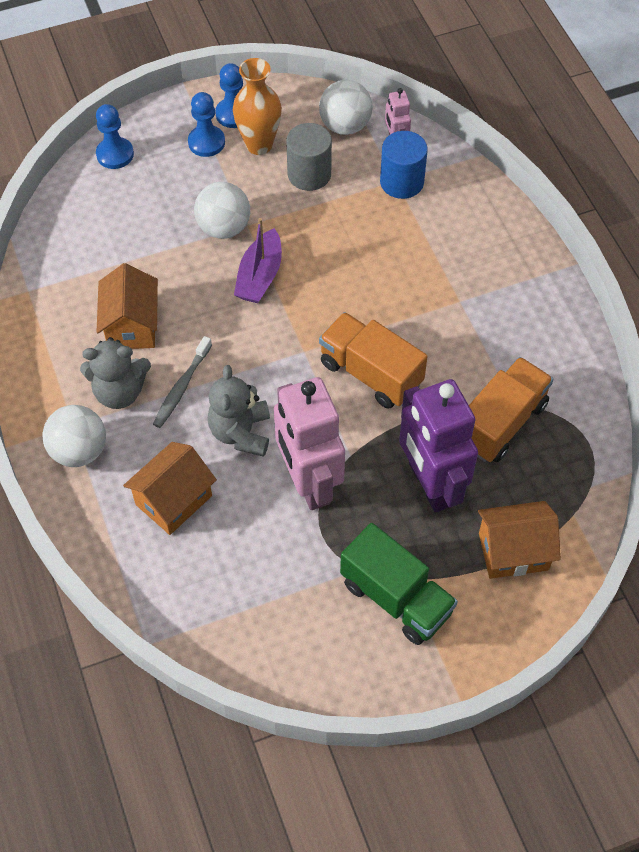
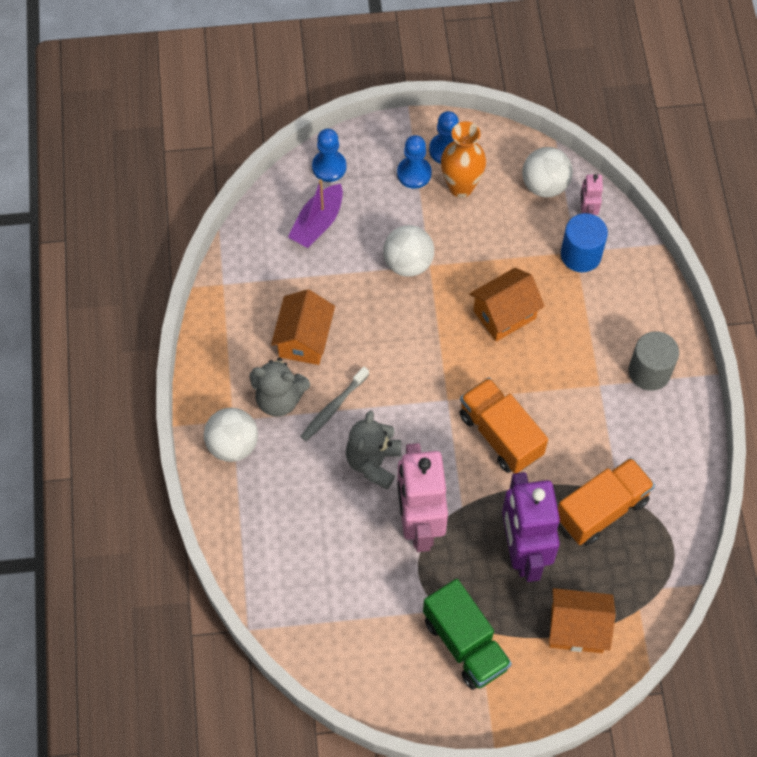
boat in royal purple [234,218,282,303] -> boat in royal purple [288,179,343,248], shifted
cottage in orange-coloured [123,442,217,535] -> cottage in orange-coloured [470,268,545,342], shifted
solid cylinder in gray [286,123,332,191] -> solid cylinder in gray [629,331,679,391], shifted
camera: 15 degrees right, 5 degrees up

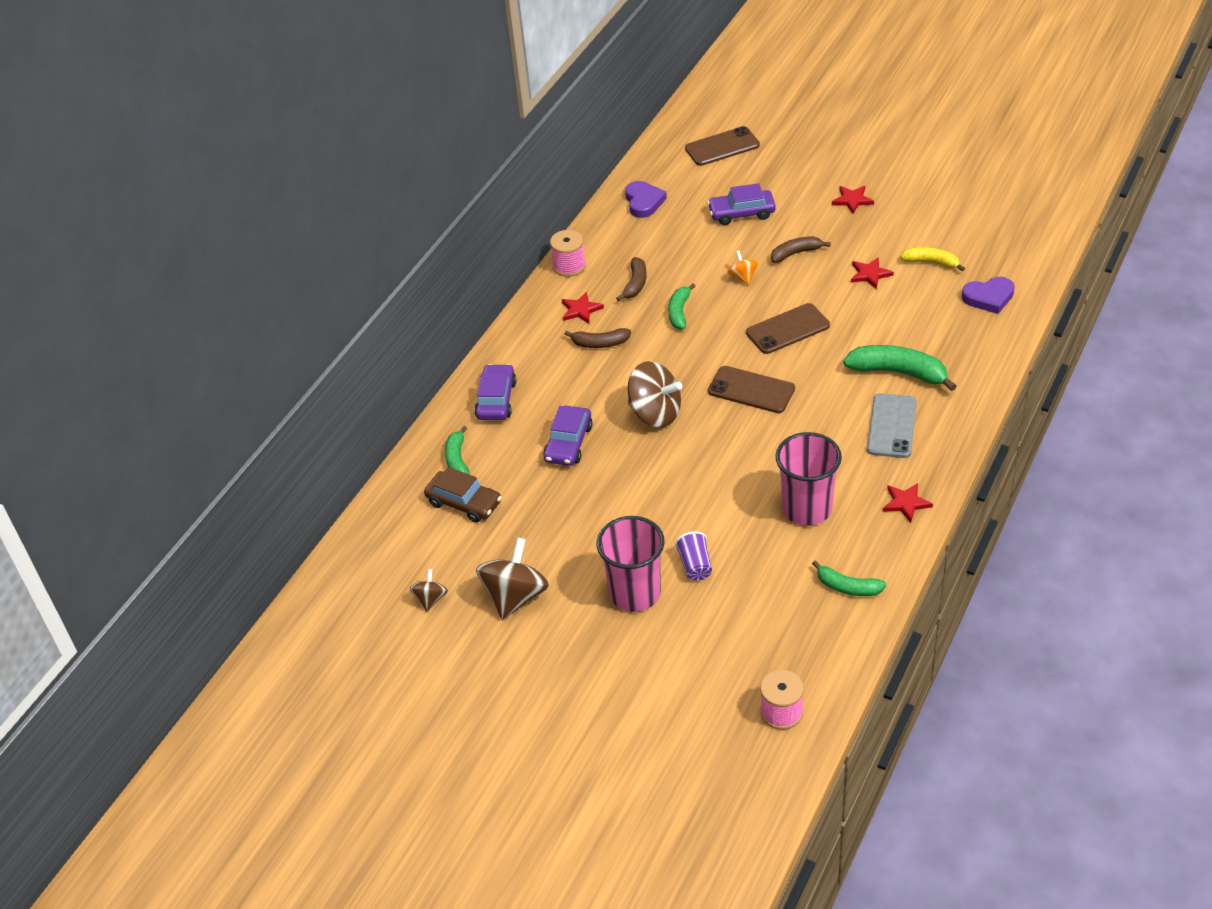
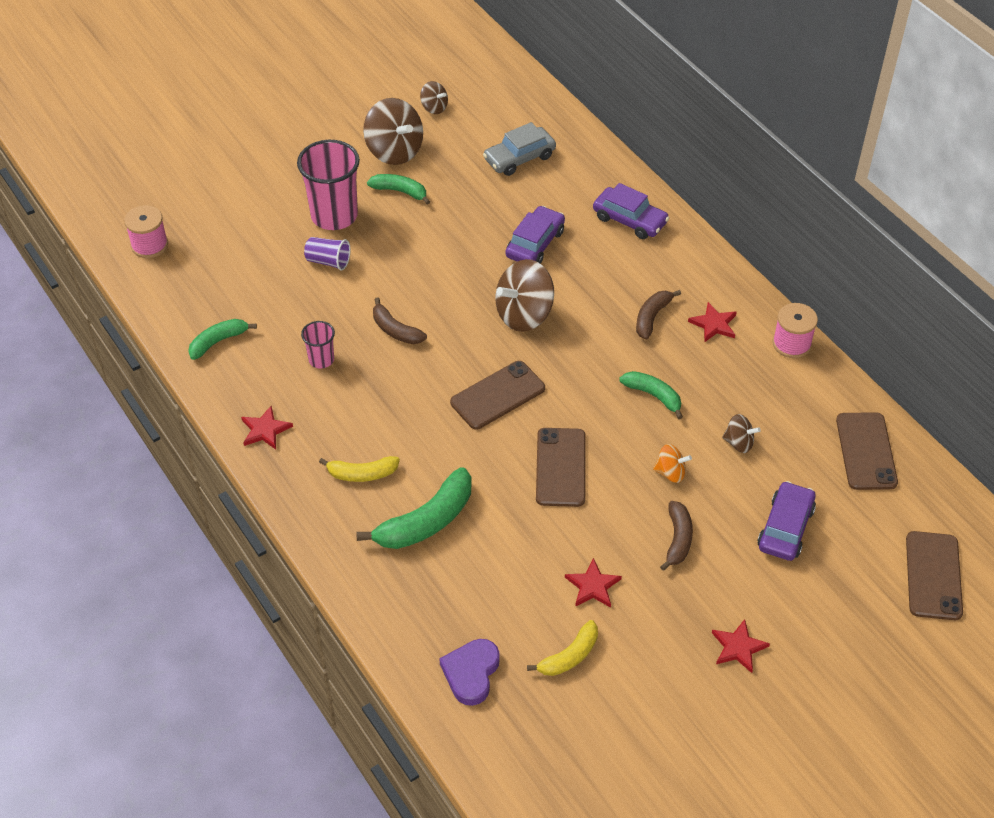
tumbler in rosy [775,432,842,526] -> tumbler in rosy [301,321,335,369], x0.51
mobile phone in gray [867,393,917,458] -> banana in yellow [319,456,400,482]
banana in leaf-green [445,426,470,475] -> banana in leaf-green [367,174,430,204], shifted
banana in russet [616,257,647,301] -> banana in russet [373,298,427,344], shifted
automobile in russet [424,467,502,523] -> automobile in gray [483,122,556,176]
automobile in royal purple [543,406,593,466] -> automobile in royal purple [505,206,565,264], 75 degrees clockwise
none -> spinning top in russet [722,414,761,453]
heart shape in royal purple [625,181,667,218] -> mobile phone in russet [836,412,898,490]
camera: 115 degrees right, 5 degrees up

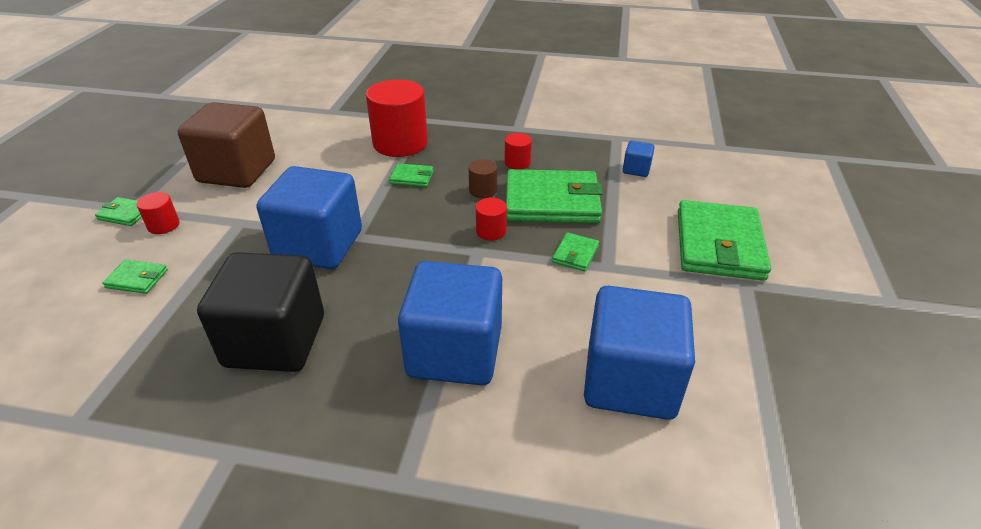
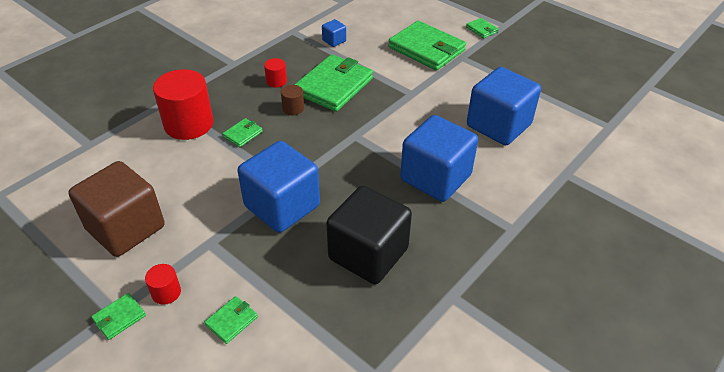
billfold in leaf-green [552,232,599,271] -> billfold in leaf-green [466,18,499,38], shifted
solid cylinder in crimson [476,198,507,241] -> none
camera: 60 degrees left, 5 degrees up

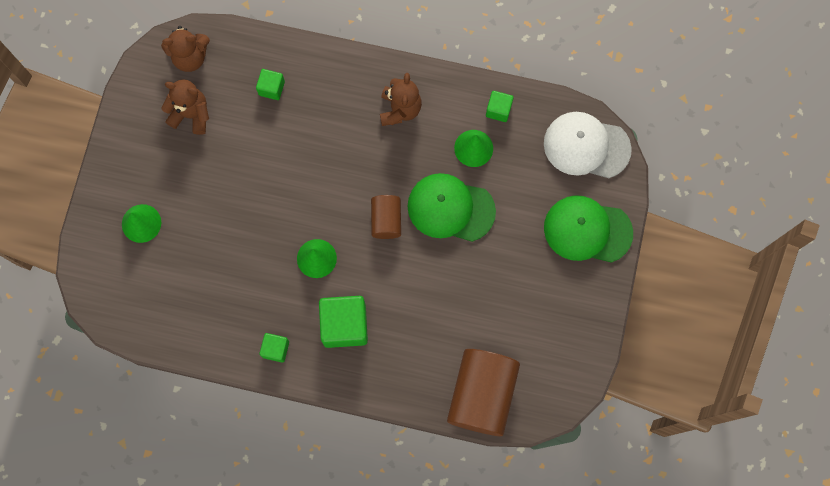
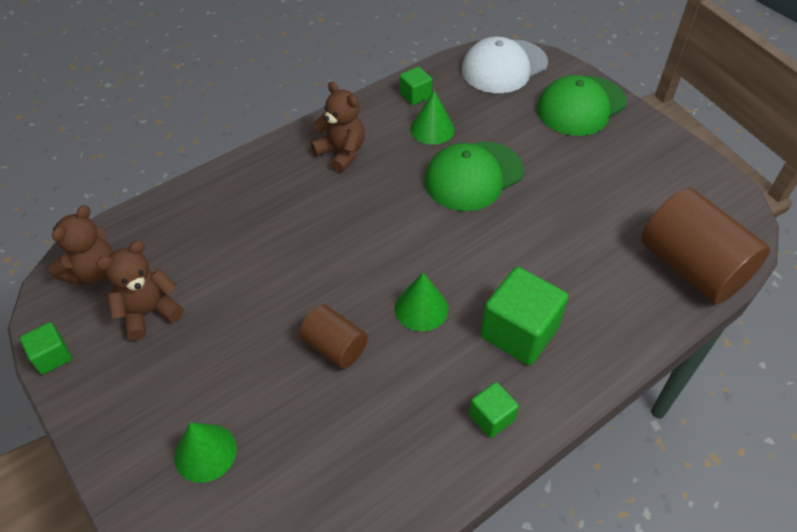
block in leaf-green [256,69,285,100] -> block in leaf-green [20,322,72,375], shifted
solid cylinder in russet [371,195,401,239] -> solid cylinder in russet [299,304,368,369], shifted
camera: 50 degrees left, 25 degrees down

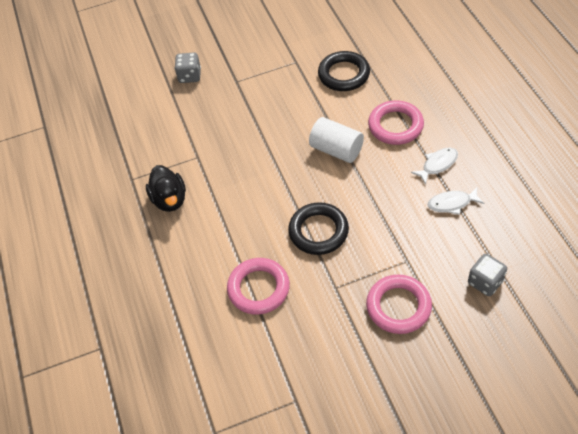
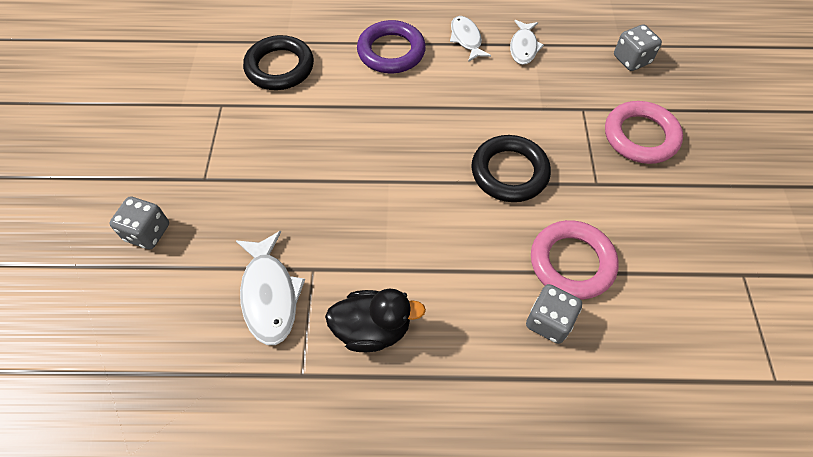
none -> toy fish in white [236,231,305,345]
hoop in rosy [368,100,424,145] -> hoop in royal purple [357,20,426,74]
none -> die in gray [526,284,582,344]
solid cylinder in white [309,117,364,163] -> none
camera: 75 degrees left, 5 degrees up

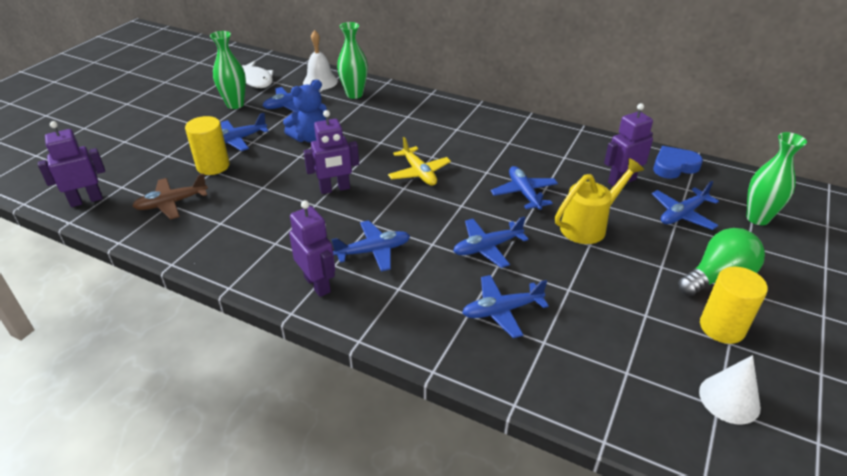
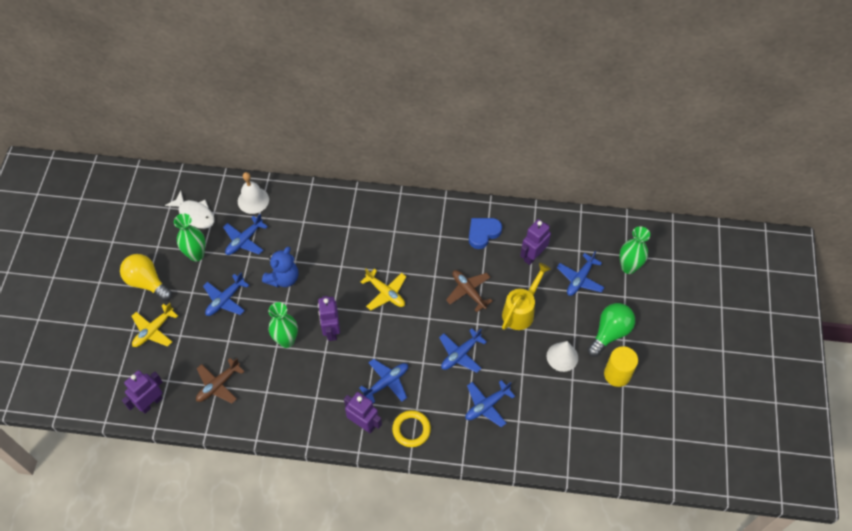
none -> lightbulb in yellow [120,254,172,301]
none -> toy plane in yellow [131,303,178,347]
tall vase in leaf-green [337,22,368,99] -> tall vase in leaf-green [269,302,298,348], shifted
toy robot in royal purple [303,110,359,194] -> toy robot in royal purple [318,296,340,341], 120 degrees clockwise
none -> hoop in yellow [392,410,431,447]
toy plane in cobalt [491,166,558,210] -> toy plane in russet [446,270,493,312]
heart shape in cobalt [653,146,703,179] -> heart shape in cobalt [469,218,502,249], shifted
solid cone in white [699,355,761,424] -> solid cone in white [547,341,578,372], shifted
solid cylinder in yellow [185,116,230,175] -> none
camera: 20 degrees left, 20 degrees up

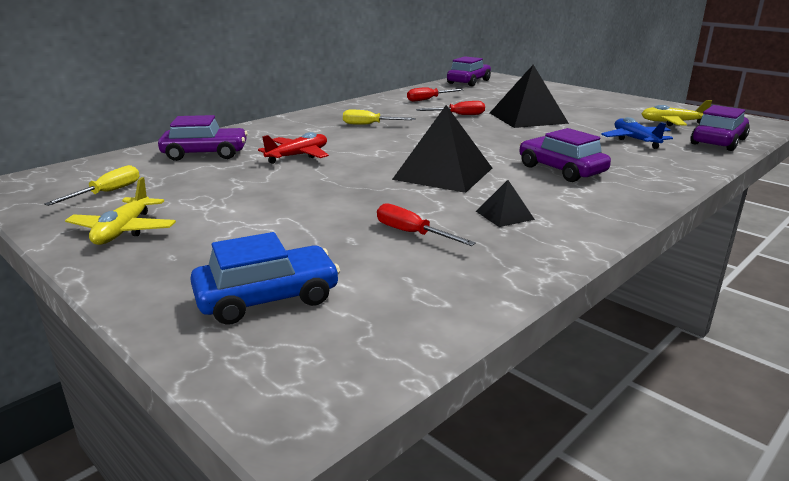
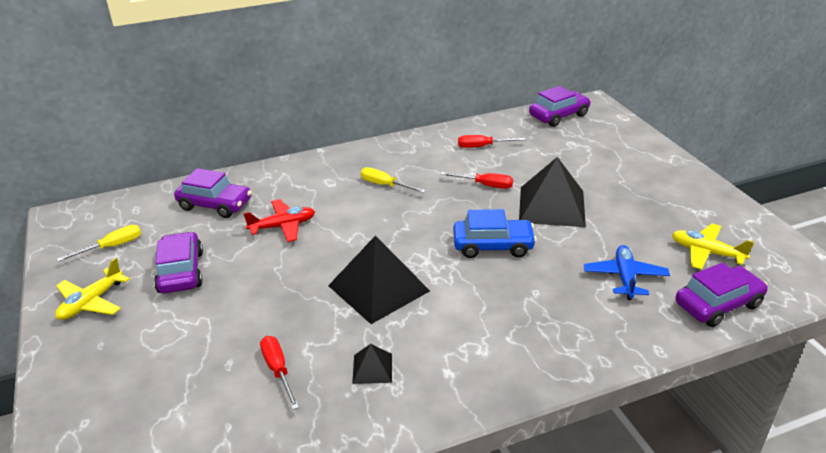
automobile in royal purple [520,128,611,182] -> automobile in royal purple [154,231,203,293], shifted
automobile in cobalt [190,232,340,325] -> automobile in cobalt [453,209,537,258], shifted
camera: 25 degrees right, 10 degrees up

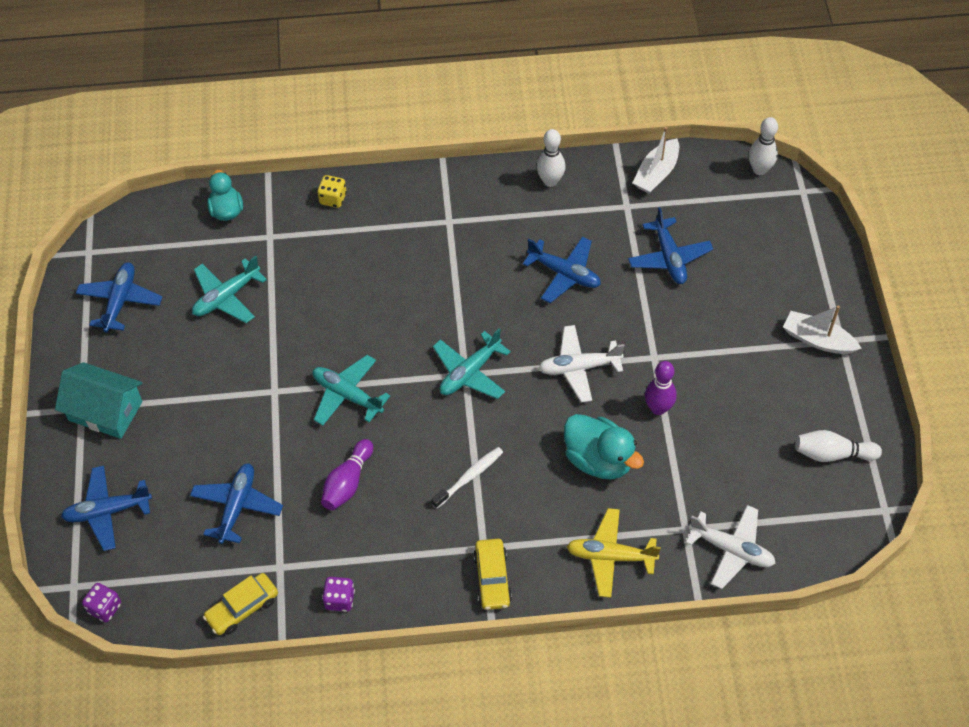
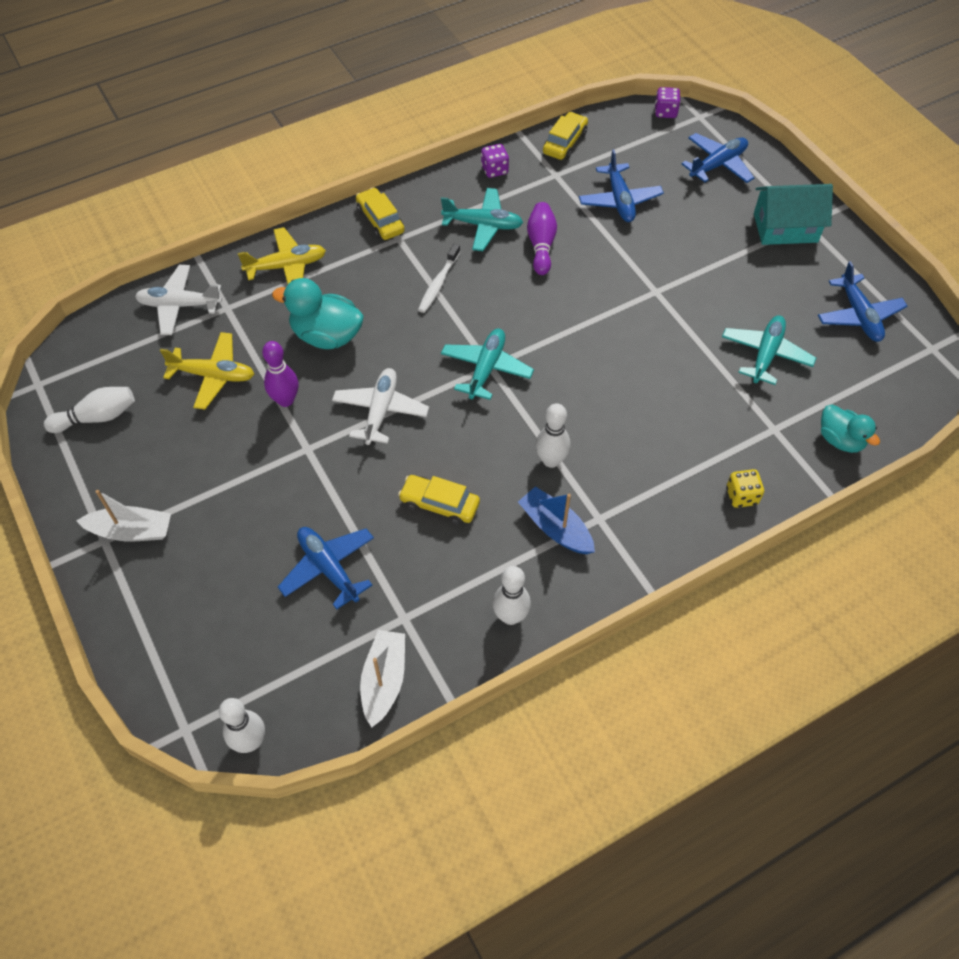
none -> toy plane in yellow [160,332,254,409]
toy plane in white [539,325,624,403] -> toy plane in white [332,368,429,445], 45 degrees counterclockwise
toy plane in cobalt [523,237,601,303] -> automobile in yellow [398,475,480,525]
toy plane in teal [312,355,390,426] -> toy plane in teal [441,188,523,251], shifted
none -> boat in cobalt [518,487,595,554]
none -> skittle in white [536,403,571,468]
camera: 155 degrees right, 0 degrees up

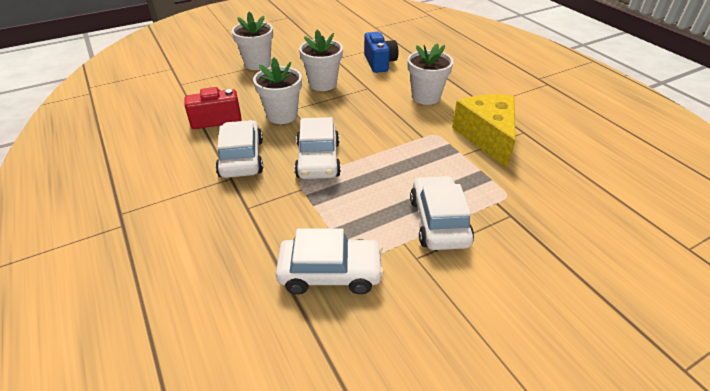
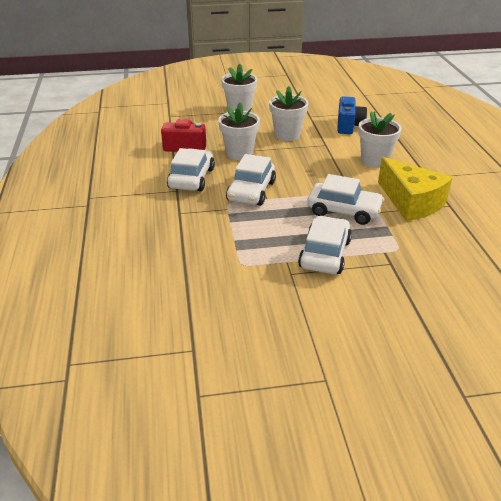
automobile in white [276,229,384,294] -> automobile in white [307,174,384,225], shifted
cheese in yellow [452,94,515,168] -> cheese in yellow [378,157,453,221], 135 degrees clockwise
camera: 20 degrees right, 5 degrees down

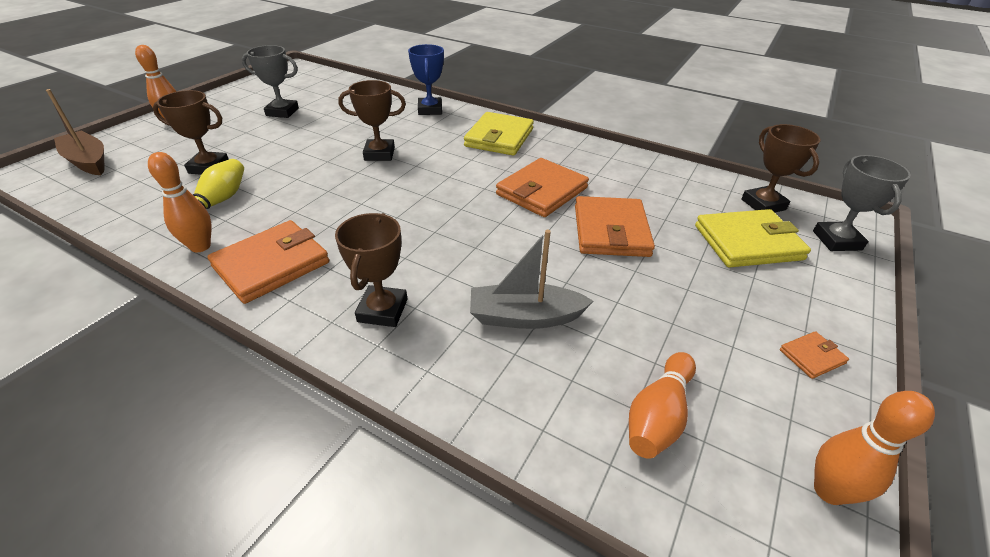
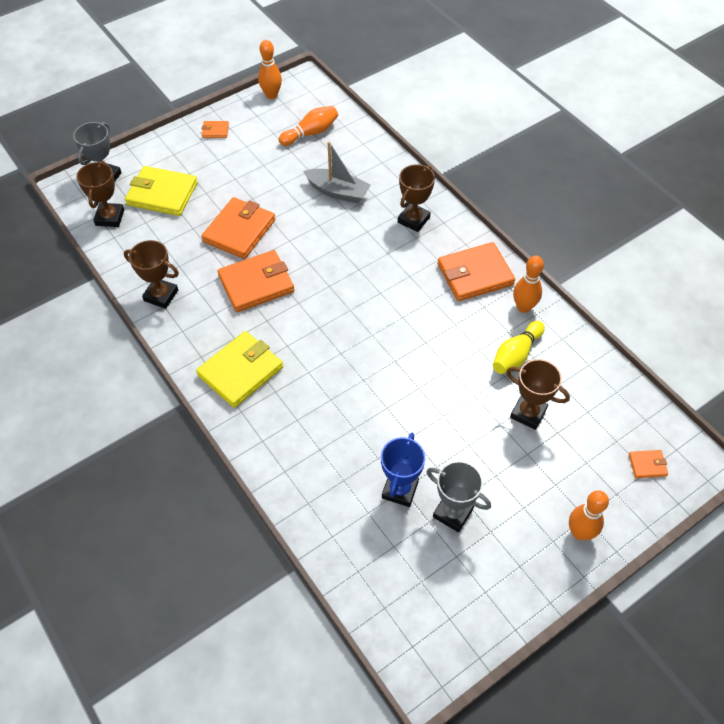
prize cup in russet [338,80,406,161] -> prize cup in russet [124,240,179,309], shifted
prize cup in cobalt [408,44,444,115] -> prize cup in cobalt [381,433,425,507], shifted
boat in russet [46,89,105,175] -> billfold in orange-coloured [629,450,668,478]
camera: 155 degrees left, 15 degrees up

